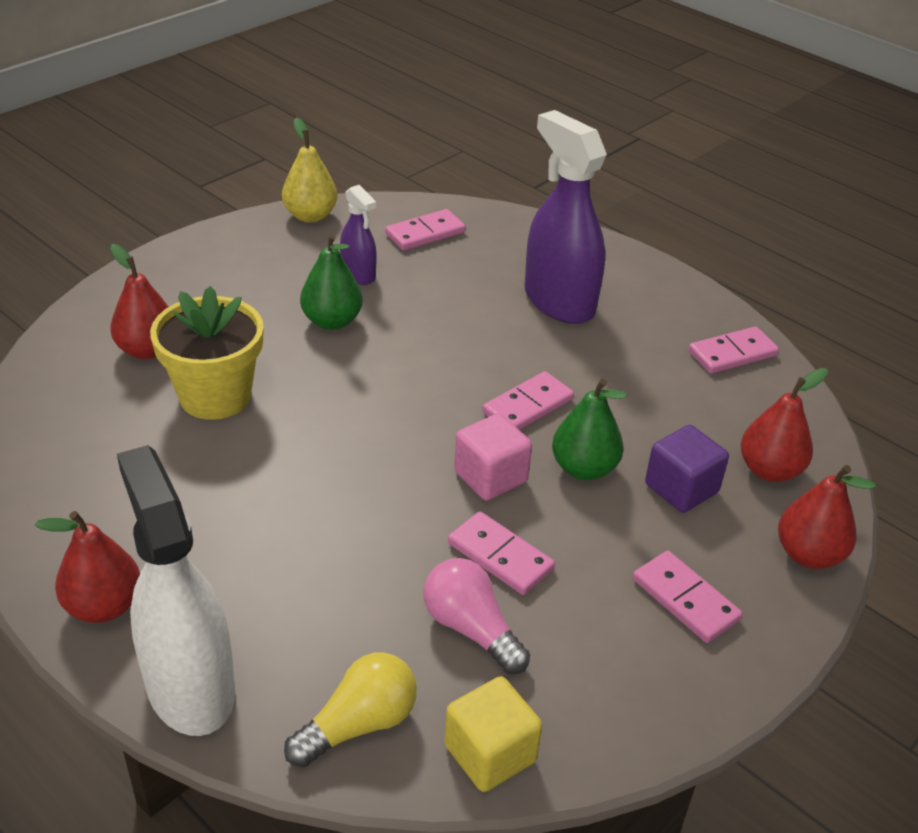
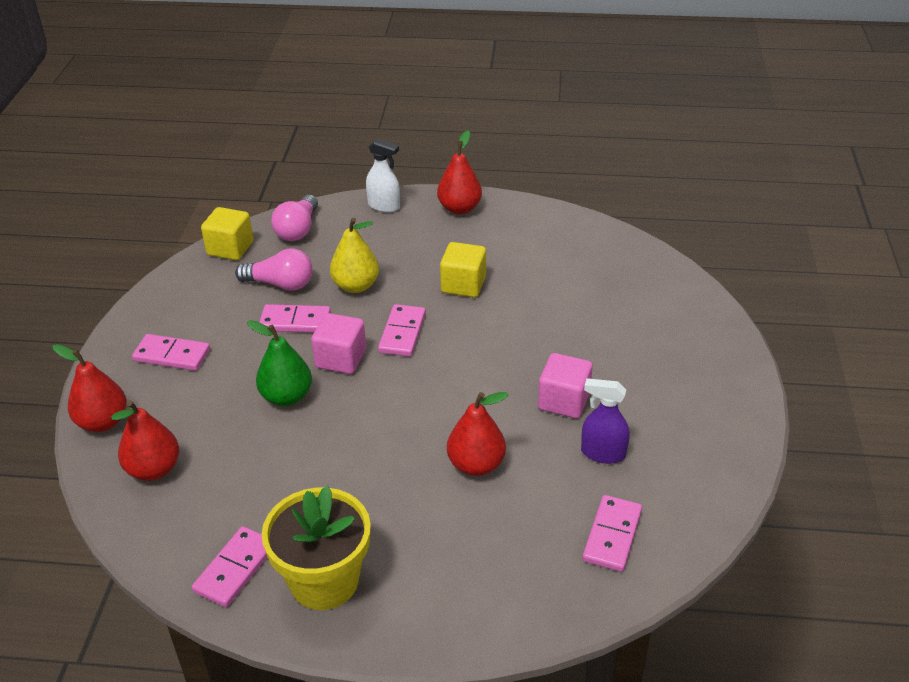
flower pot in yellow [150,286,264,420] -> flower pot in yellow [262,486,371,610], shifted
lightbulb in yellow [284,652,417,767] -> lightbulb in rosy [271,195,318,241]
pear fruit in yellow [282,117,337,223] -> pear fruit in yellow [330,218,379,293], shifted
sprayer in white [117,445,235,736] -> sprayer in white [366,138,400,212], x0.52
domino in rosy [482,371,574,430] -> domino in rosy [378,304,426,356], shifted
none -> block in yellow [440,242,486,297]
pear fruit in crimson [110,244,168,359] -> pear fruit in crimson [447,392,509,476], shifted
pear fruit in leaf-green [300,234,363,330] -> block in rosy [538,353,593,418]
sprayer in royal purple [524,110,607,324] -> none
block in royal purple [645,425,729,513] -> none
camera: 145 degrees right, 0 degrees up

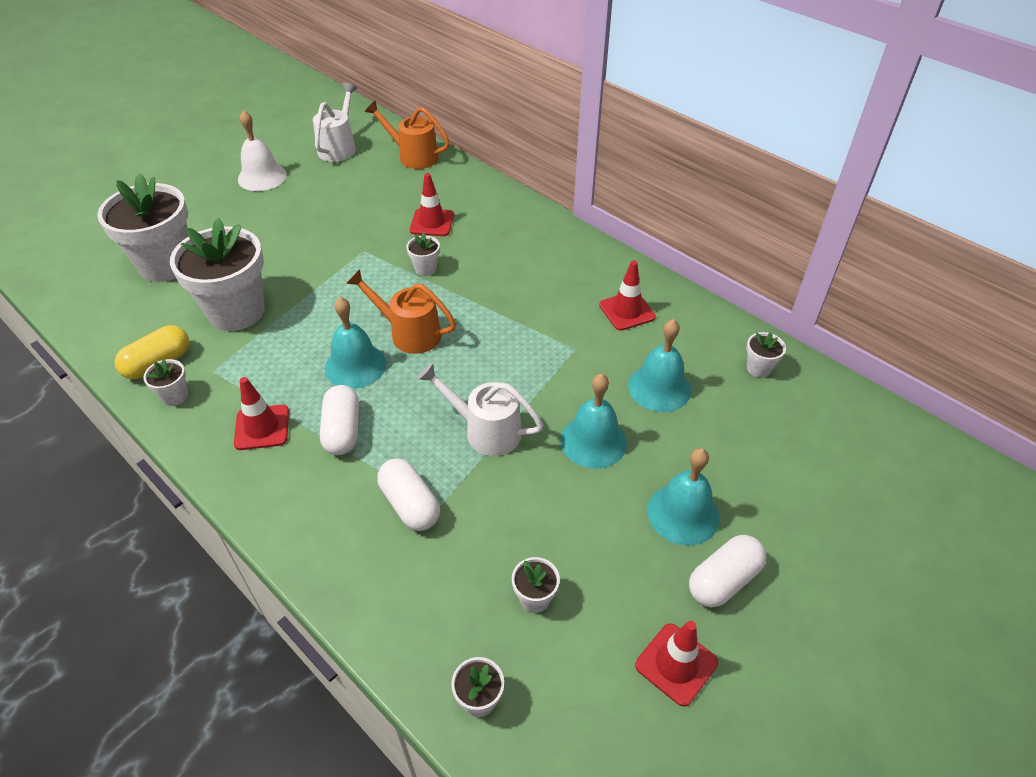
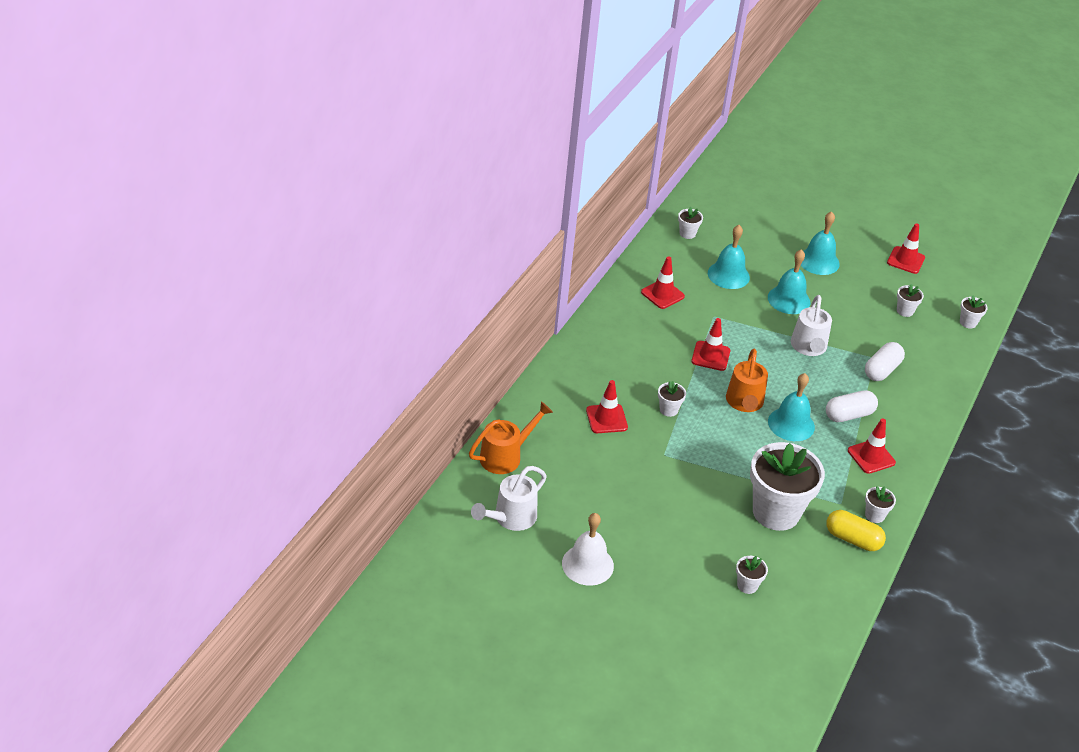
watering pot in orange-coloured [365,100,450,169] -> watering pot in orange-coloured [469,402,553,474], 135 degrees counterclockwise
watering pot in white [313,83,357,162] -> watering pot in white [471,466,547,531], 45 degrees counterclockwise
none -> road cone in crimson [691,318,730,371]
flower pot in white [97,173,189,282] -> flower pot in white [736,556,768,594], x0.42
pill shape in white [689,535,767,607] -> none
camera: 110 degrees left, 5 degrees down

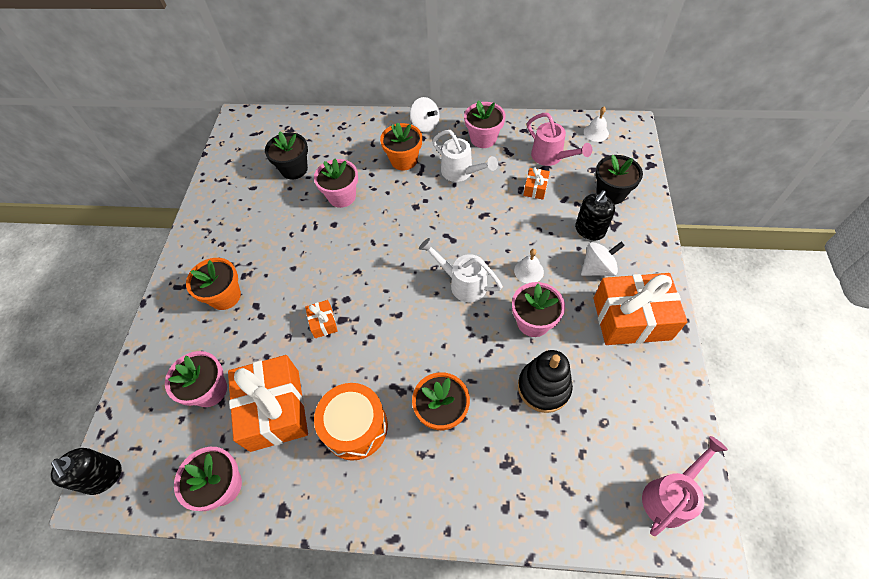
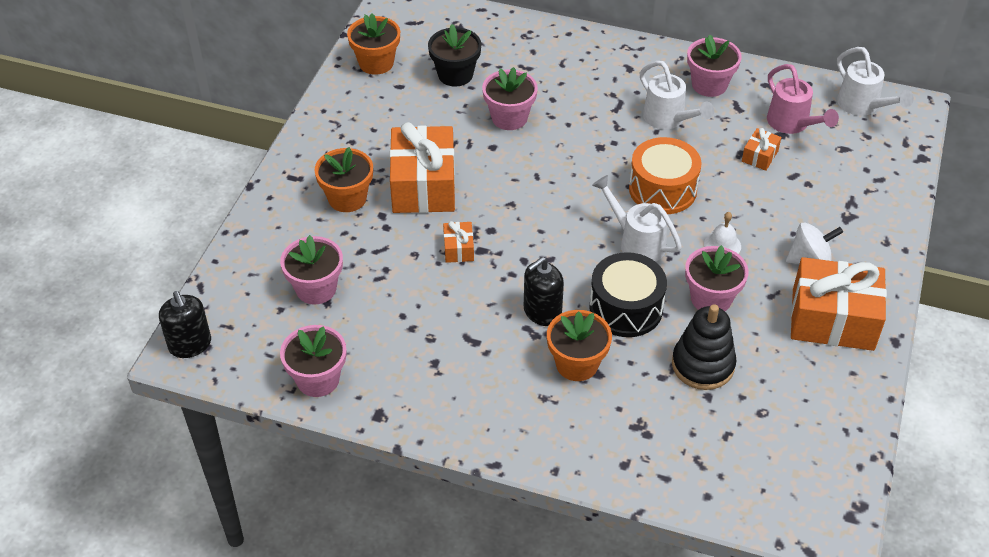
flower pot in orange-coloured [380,123,422,170] -> flower pot in orange-coloured [347,14,400,75], shifted
wrapped gift in orange-coloured [228,355,308,452] -> wrapped gift in orange-coloured [389,122,455,213], shifted
soap dispenser in jet-black [575,190,615,240] -> soap dispenser in jet-black [524,257,564,326], shifted
none -> snare drum in jet-black [589,252,667,337]
snare drum in orange-coloured [314,383,388,461] -> snare drum in orange-coloured [629,137,702,214], shifted
hand bell in white [584,107,609,142] -> watering pot in white [837,47,914,116]
spinning top in white [410,97,439,133] -> none
flower pot in jet-black [595,154,643,205] -> none
watering pot in rosy [642,436,728,536] -> none
camera: 10 degrees right, 10 degrees down

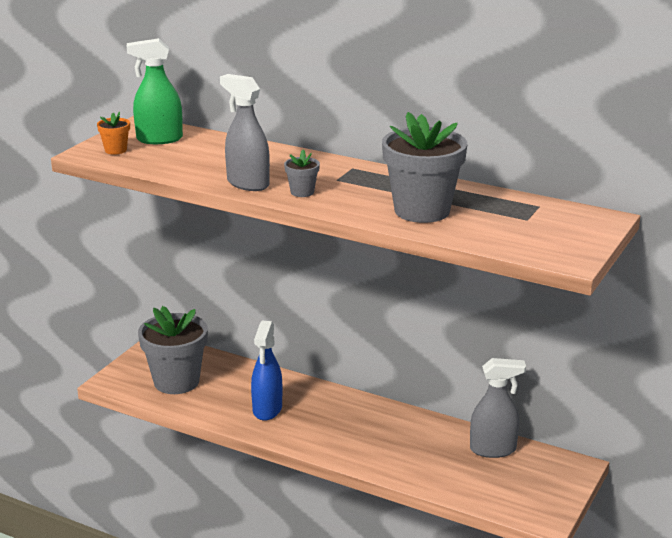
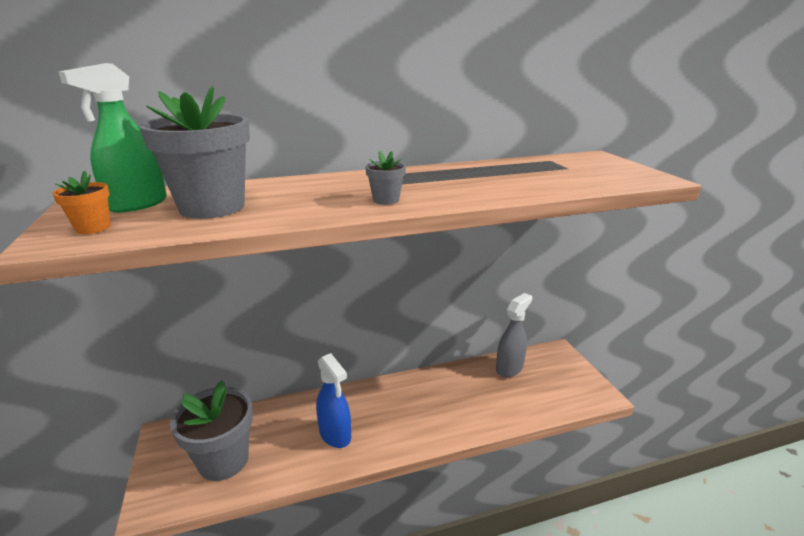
flower pot in gray [382,112,467,223] -> flower pot in gray [139,86,250,219], shifted
sprayer in gray [220,74,270,191] -> none
camera: 45 degrees left, 0 degrees up

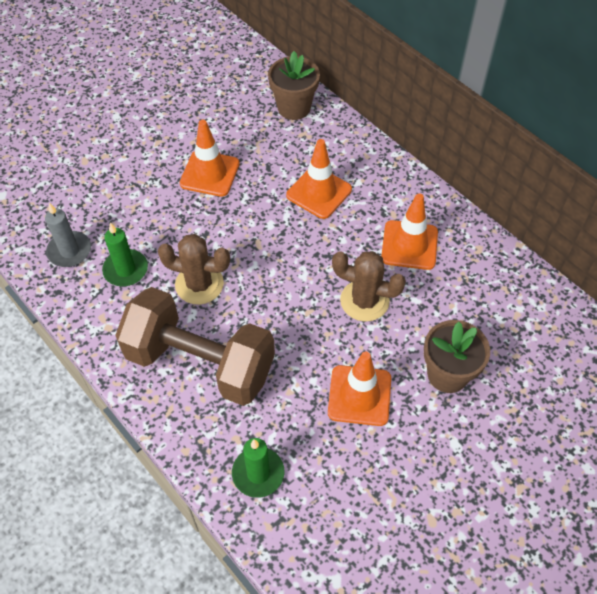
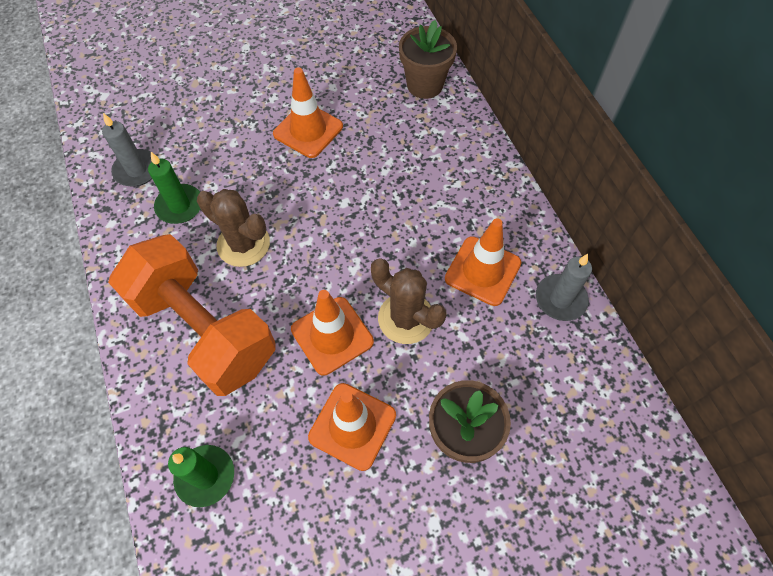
dumbbell in russet [115,287,275,406] -> dumbbell in orange-coloured [108,234,276,396]
road cone in orange-coloured [286,139,352,219] -> road cone in orange-coloured [291,290,374,375], shifted
none -> pillar candle in gray [536,254,592,321]
camera: 20 degrees right, 5 degrees up

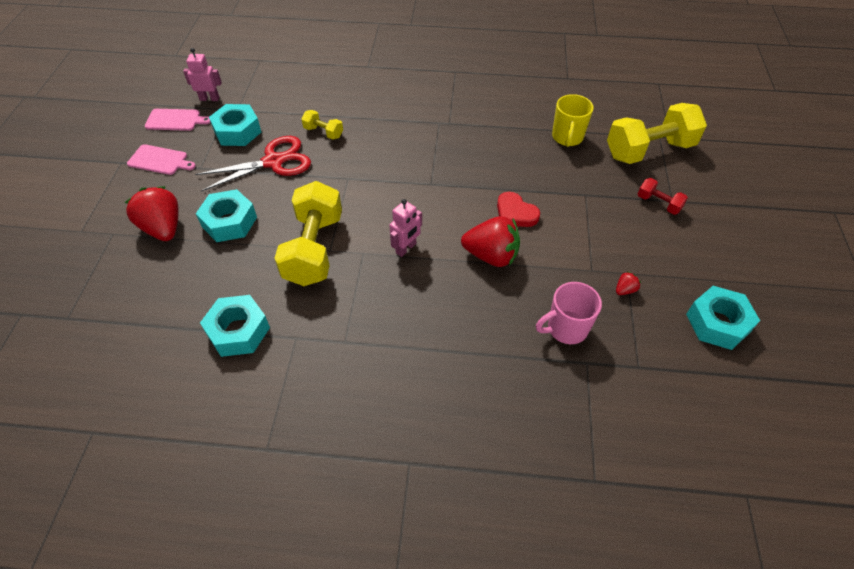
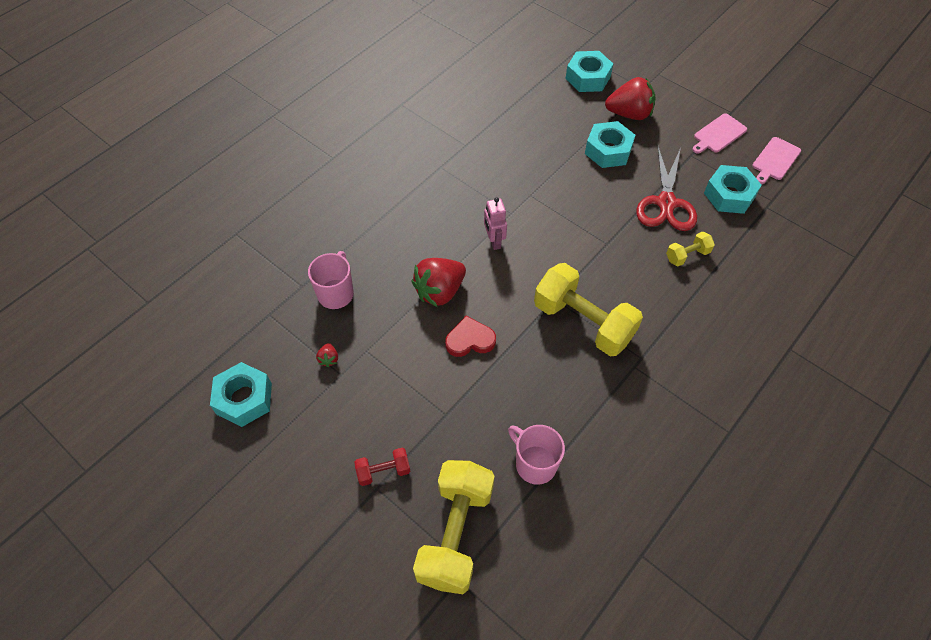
mug in yellow [552,94,594,147] -> mug in rosy [508,425,565,485]
dumbbell in yellow [274,181,342,286] -> dumbbell in yellow [534,263,643,356], shifted
nut in teal [200,295,270,357] -> nut in teal [566,51,613,92], shifted
toy robot in rosy [183,48,222,101] -> none
camera: 125 degrees right, 5 degrees up

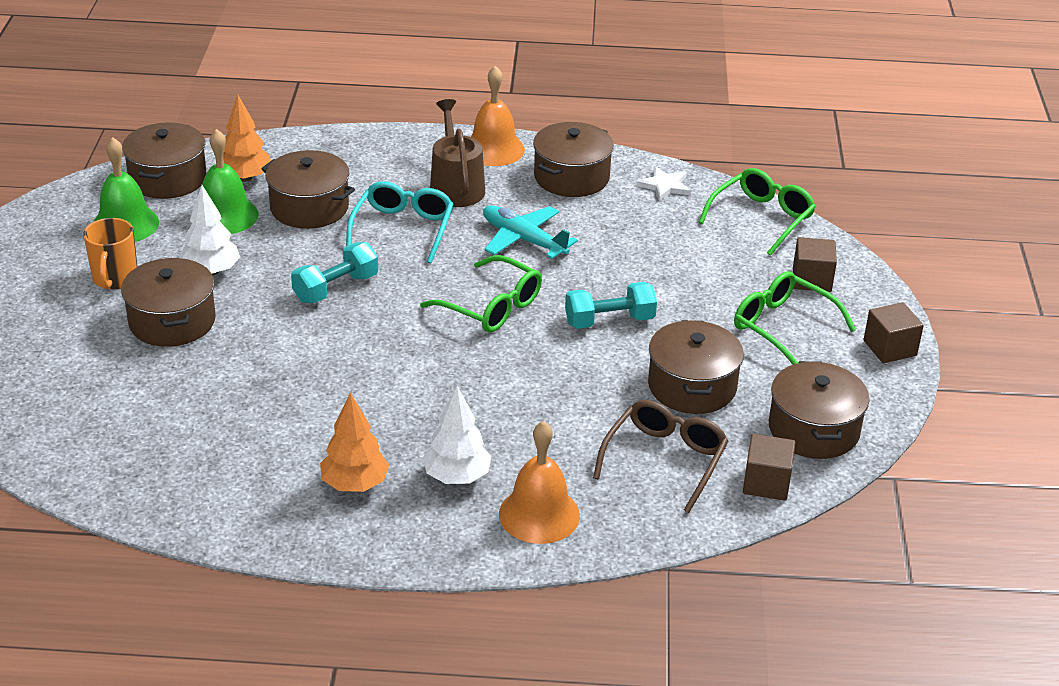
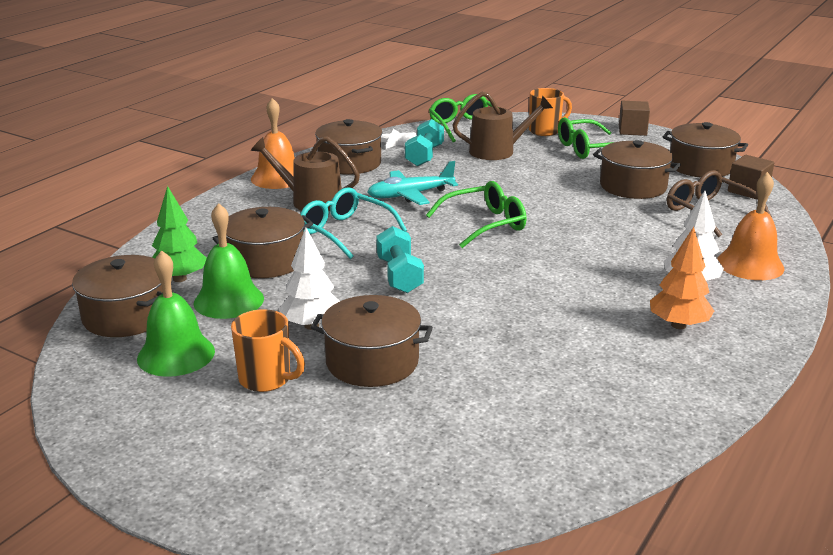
toy tree in orange-coloured [223,95,271,182] -> toy tree in leaf-green [152,186,207,282]
dumbbell in teal [565,282,657,329] -> dumbbell in teal [405,119,444,166], shifted
none -> watering pot in russet [453,92,553,160]
block in russet [793,237,837,292] -> mug in orange-coloured [529,88,572,136]
camera: 60 degrees left, 10 degrees down

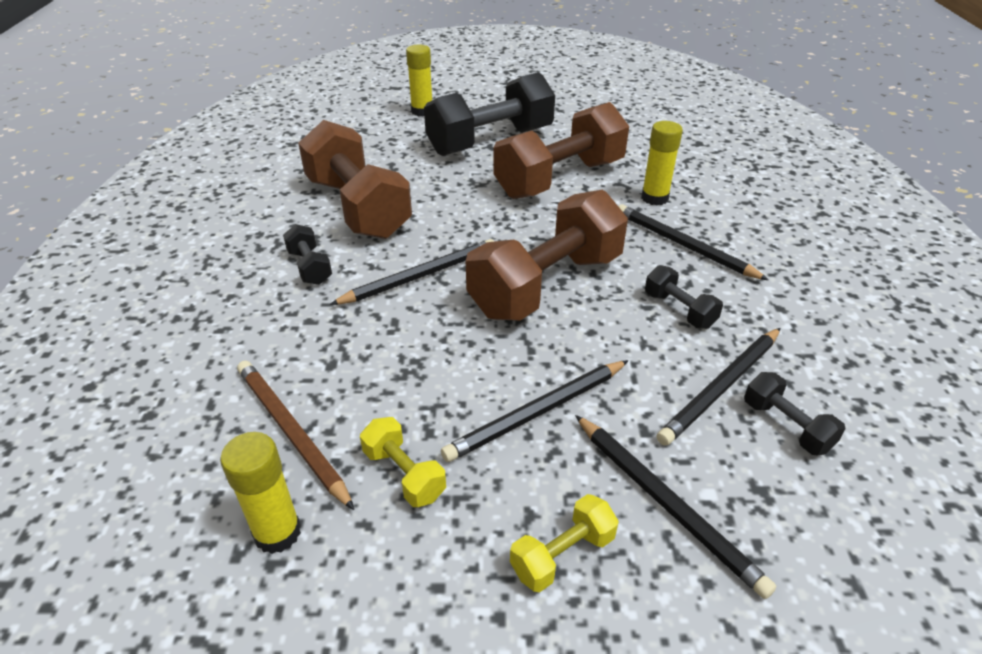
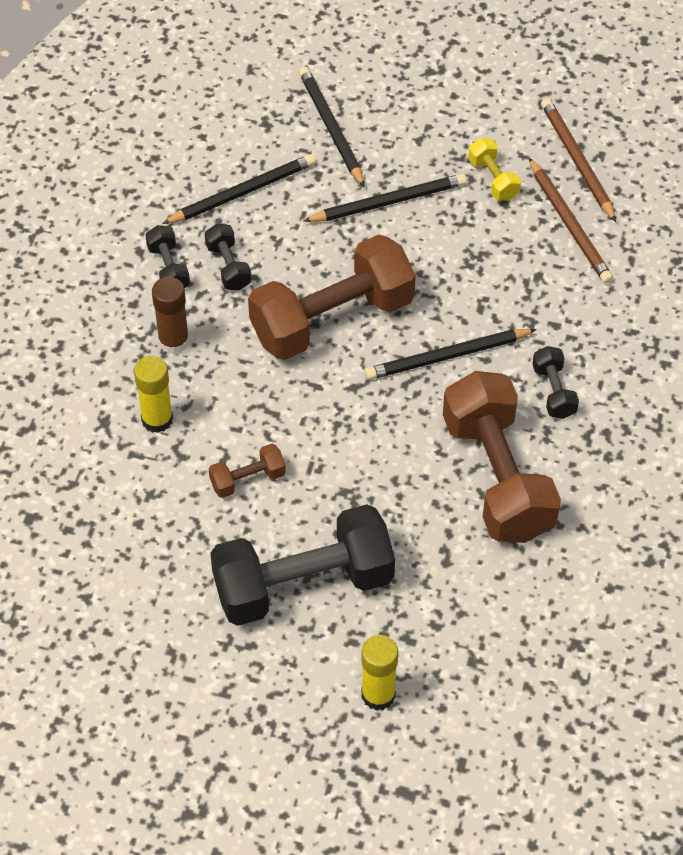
dumbbell in jet-black [744,372,846,455] -> dumbbell in jet-black [145,225,190,288], shifted
lead pencil in jet-black [618,204,768,280] -> stick of glue in russet [152,277,189,354]
dumbbell in russet [493,102,629,199] -> dumbbell in russet [209,444,286,498], x0.43
stick of glue in yellow [220,432,301,554] -> lead pencil in russet [541,98,616,222]
dumbbell in yellow [510,494,619,592] -> none
camera: 165 degrees left, 15 degrees up

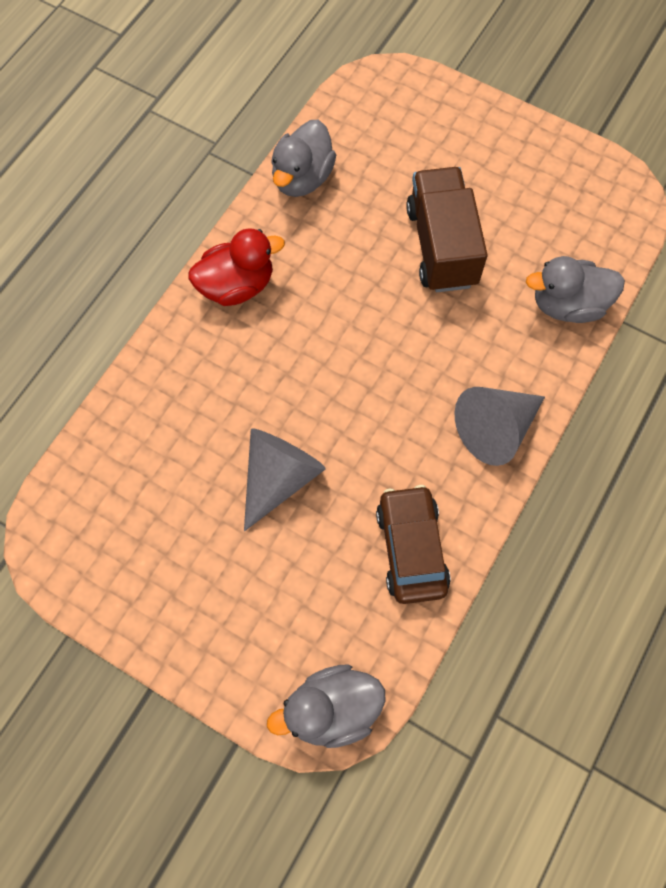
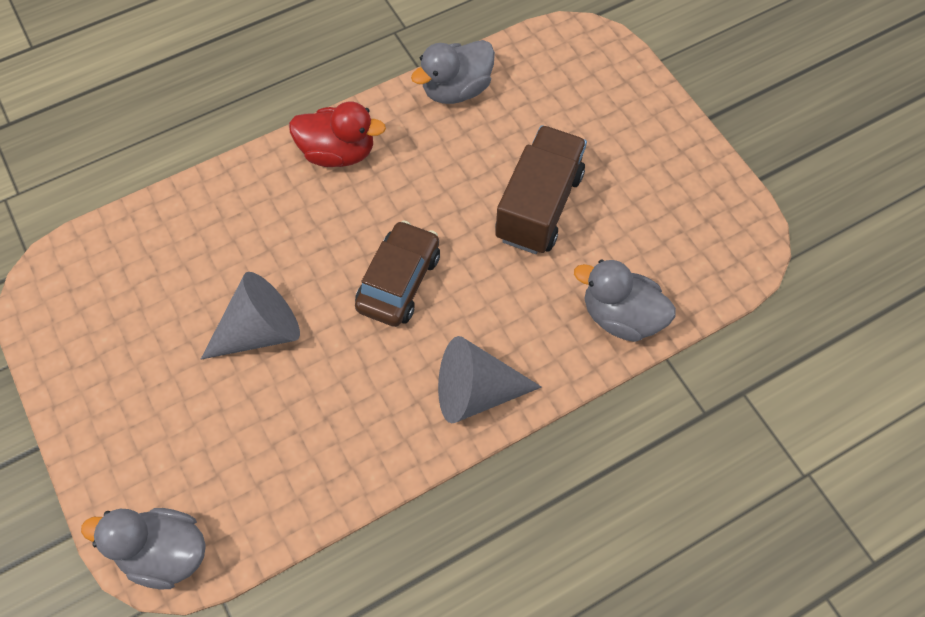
automobile in russet [376,485,451,604] -> automobile in russet [355,220,440,327], shifted
camera: 30 degrees right, 5 degrees down

